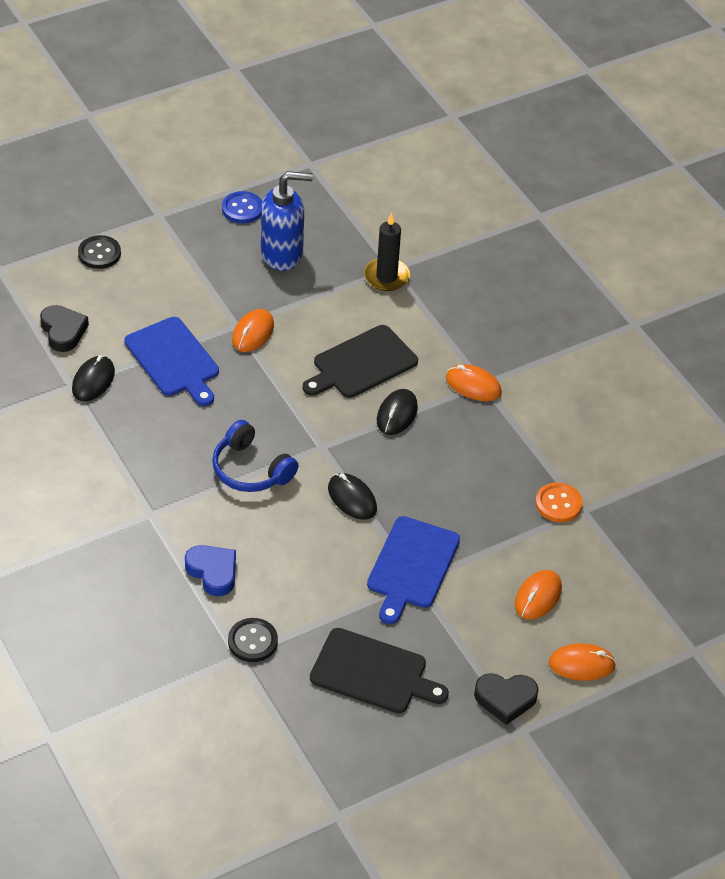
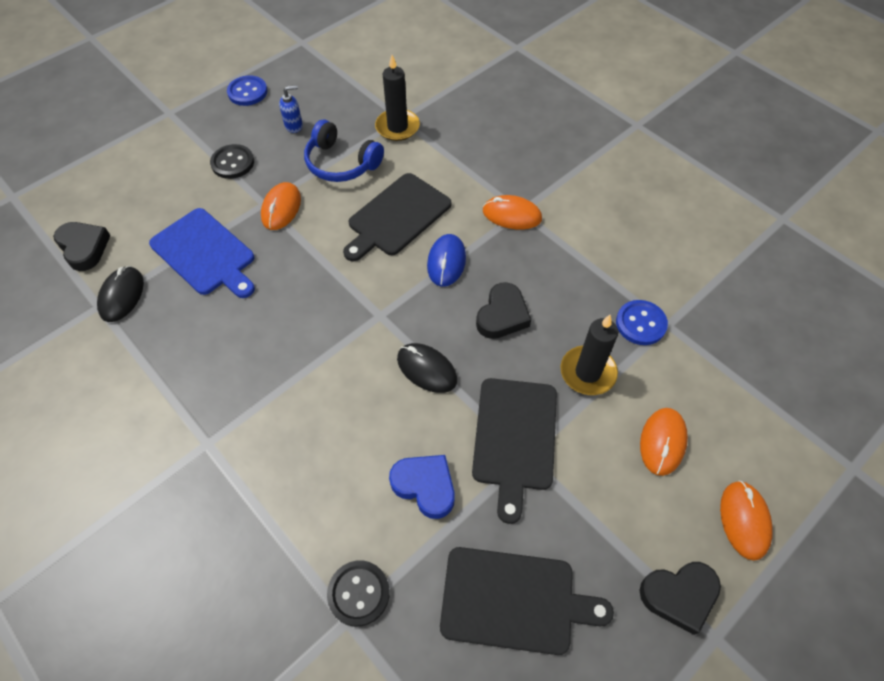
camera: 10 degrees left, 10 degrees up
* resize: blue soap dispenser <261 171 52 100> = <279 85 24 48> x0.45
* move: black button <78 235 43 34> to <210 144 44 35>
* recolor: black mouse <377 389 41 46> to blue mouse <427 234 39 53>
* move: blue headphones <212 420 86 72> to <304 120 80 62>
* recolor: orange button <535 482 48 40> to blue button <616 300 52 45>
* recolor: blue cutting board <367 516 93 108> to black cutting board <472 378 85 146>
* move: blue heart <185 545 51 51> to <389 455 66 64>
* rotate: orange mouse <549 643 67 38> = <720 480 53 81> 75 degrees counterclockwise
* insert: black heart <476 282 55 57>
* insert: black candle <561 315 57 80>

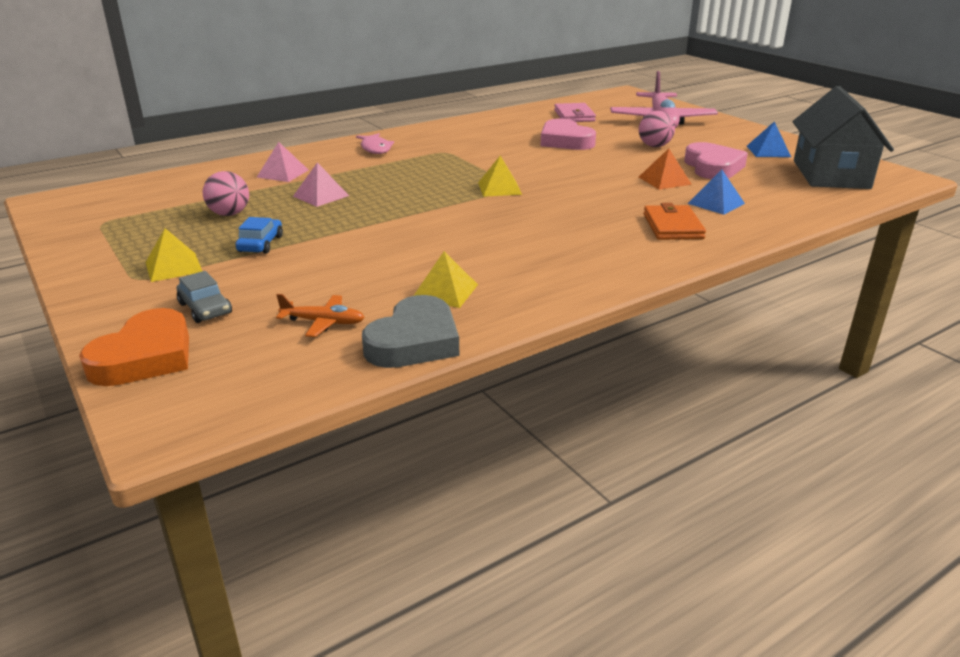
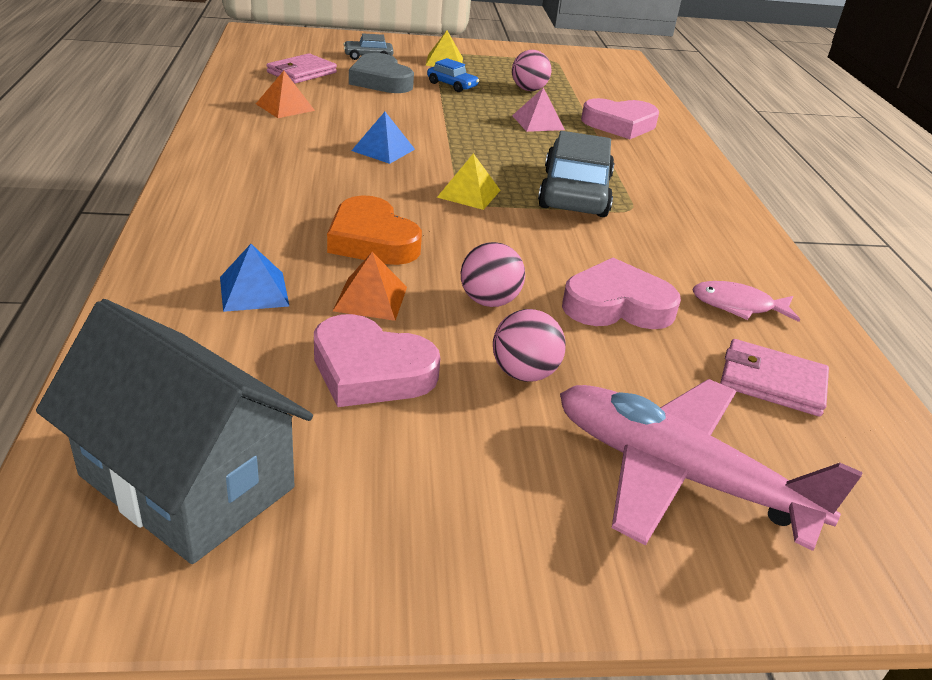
camera: 115 degrees right, 5 degrees up
* move: blue pyramid <747 121 44 36> to <351 112 64 52>
* move: pink fish <356 133 38 21> to <693 281 107 41>
* replace: pink pyramid <256 142 52 40> to pink heart <581 98 78 41>
* delete: orange wallet <644 203 62 37>
* recolor: yellow pyramid <414 251 64 57> to orange pyramid <256 71 59 47>
* replace: orange plane <276 294 89 43> to pink wallet <266 53 71 31>
* move: grey heart <362 295 97 73> to <349 53 65 40>
* move: orange heart <79 308 110 78> to <327 195 95 70>
* insert: grey car <538 131 76 86>
* insert: pink ball <461 242 64 65>

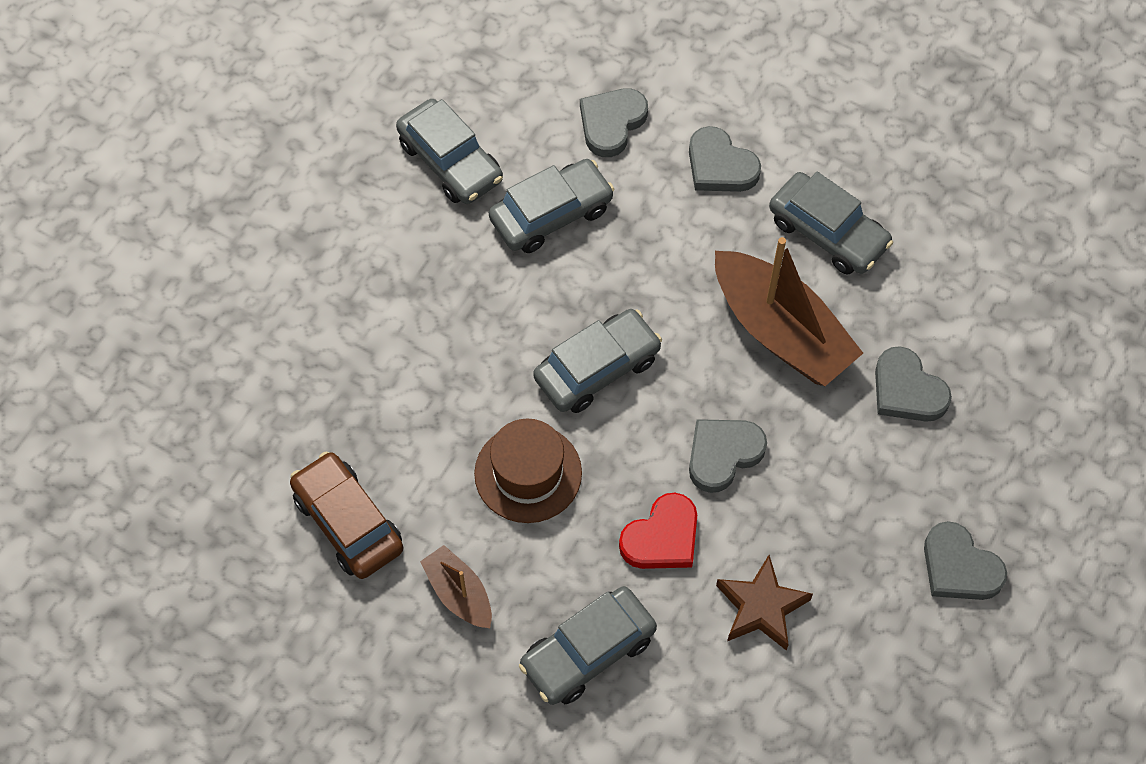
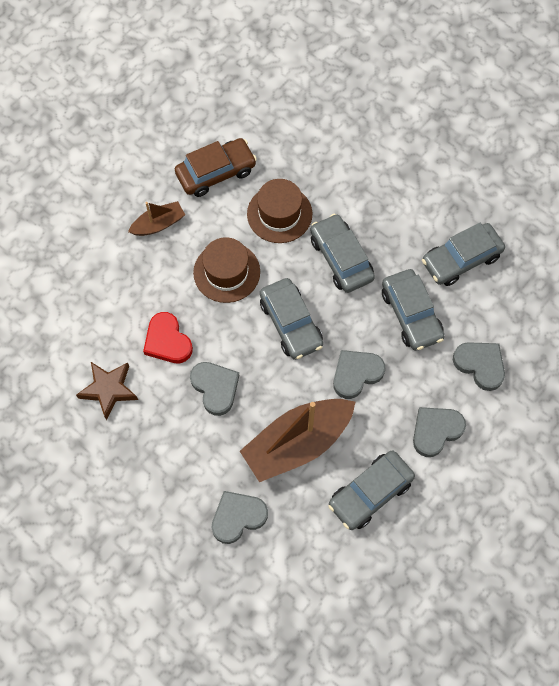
camera: 100 degrees right, 5 degrees up
* move: grey heart <924 521 83 79> to <333 350 52 49>
* move: grey car <519 586 138 119> to <310 214 65 79>
* insert: brown hat <247 179 65 64>

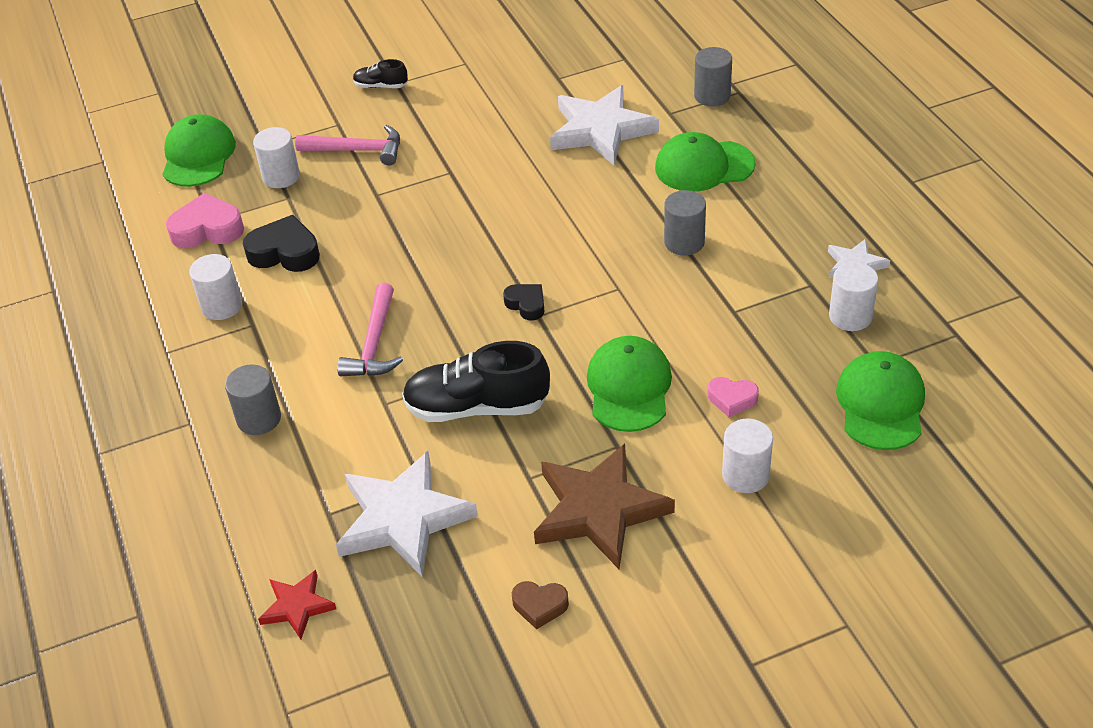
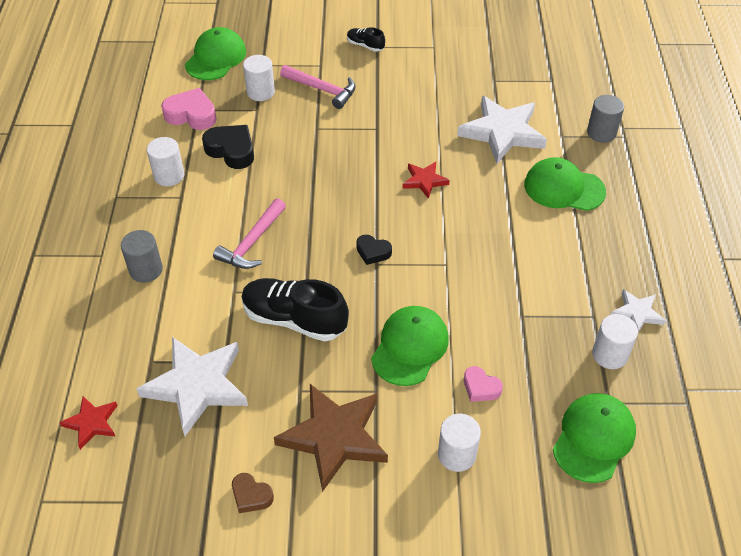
camera: 20 degrees right, 5 degrees up
* delete: grey cylinder <664 190 42 66>
* rotate: black heart <503 284 41 37> = <356 235 36 30> 135 degrees clockwise
* insert: red star <403 162 47 37>

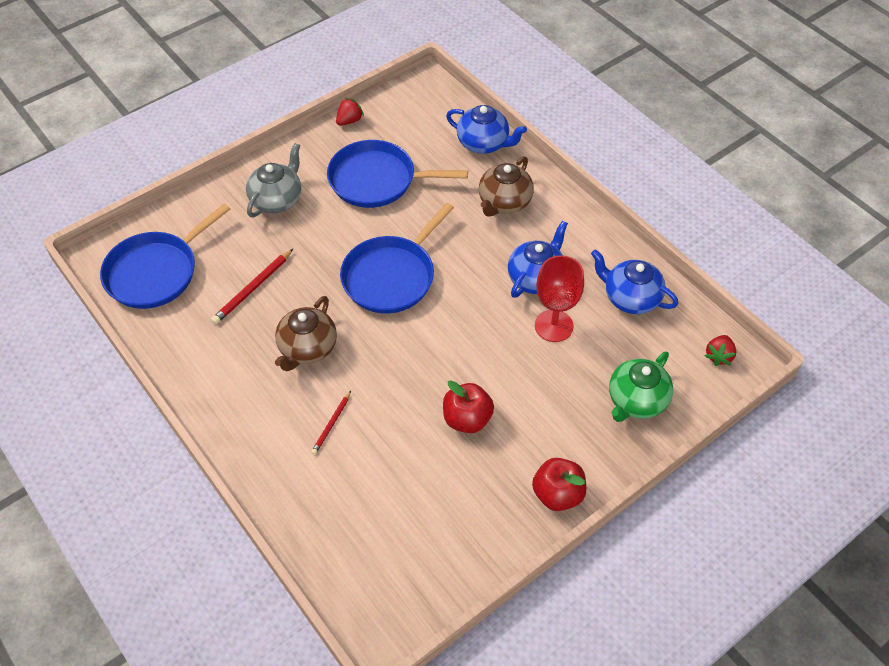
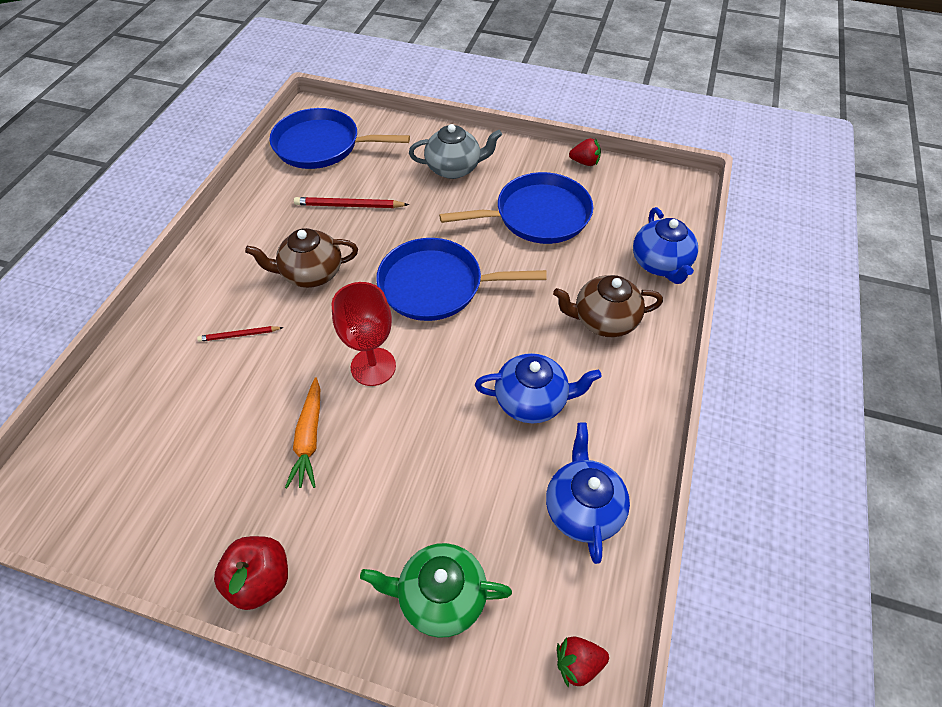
camera: 55 degrees right, 0 degrees up
* rotate: blue pan <327 140 141 68> = <439 172 154 72> 105 degrees clockwise
* move: red goblet <535 255 49 87> to <332 282 64 104>
* replace: red apple <443 380 51 53> to orange carrot <285 377 35 111>

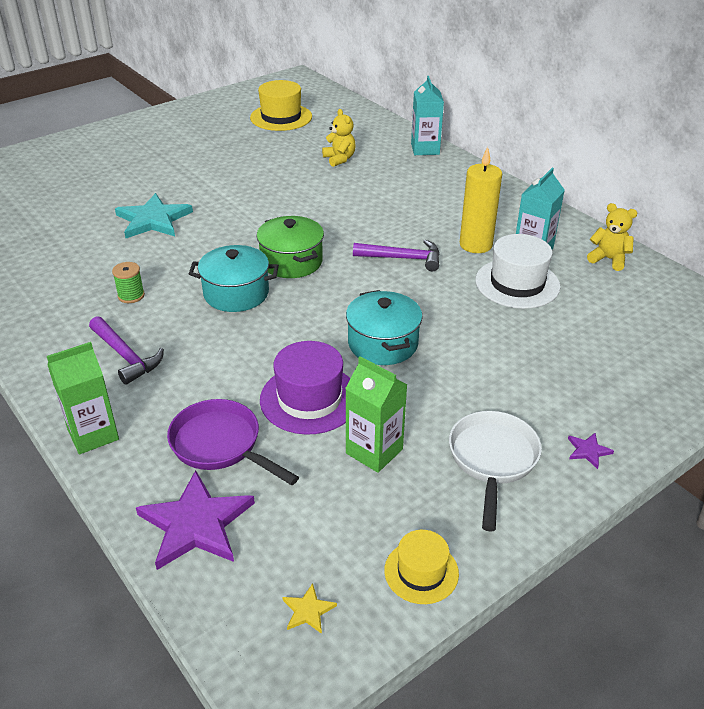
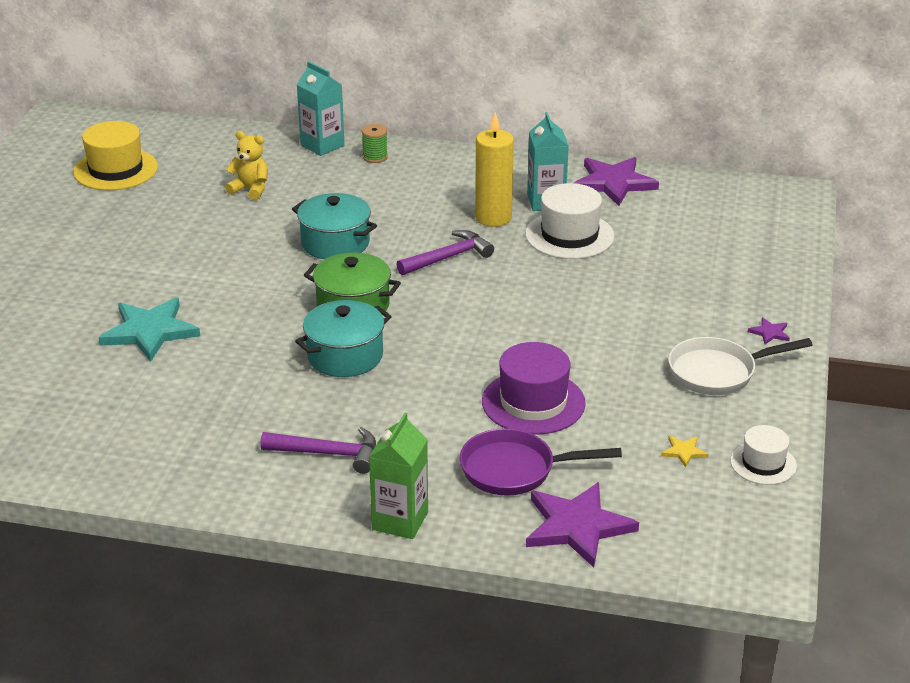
camera: 40 degrees left, 5 degrees down
* replace: yellow teddy bear <587 203 50 68> to purple star <574 157 85 49>
* move: green spool <112 262 33 41> to <362 124 26 39>
* move: turquoise pot <346 290 77 75> to <292 193 85 66>
* delete: green carton <345 356 62 117>
* rotate: white pan <449 411 93 121> = <668 337 144 58> 75 degrees counterclockwise
* recolor: yellow hat <384 530 75 74> to white hat <730 425 67 60>
* move: yellow star <282 583 55 51> to <661 436 47 32>

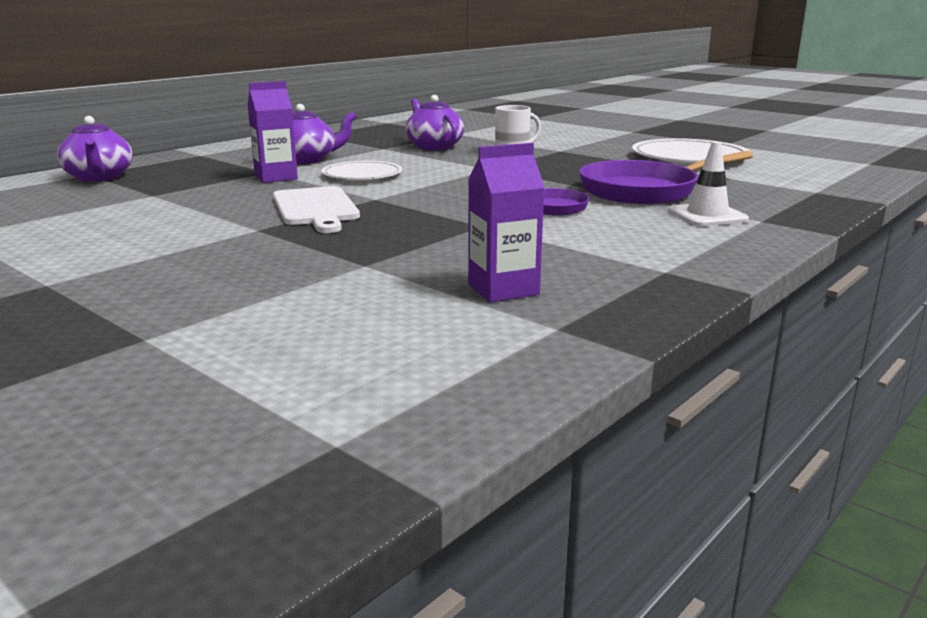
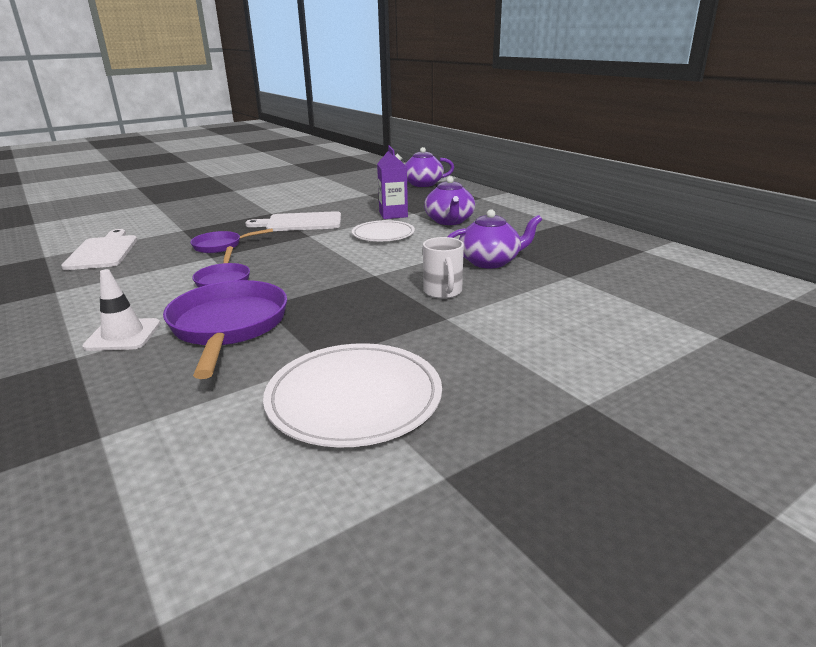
camera: 105 degrees right, 5 degrees up
* replace: purple carton <468 143 77 159> to white cutting board <61 229 76 41>
* insert: purple pan <190 228 83 25>

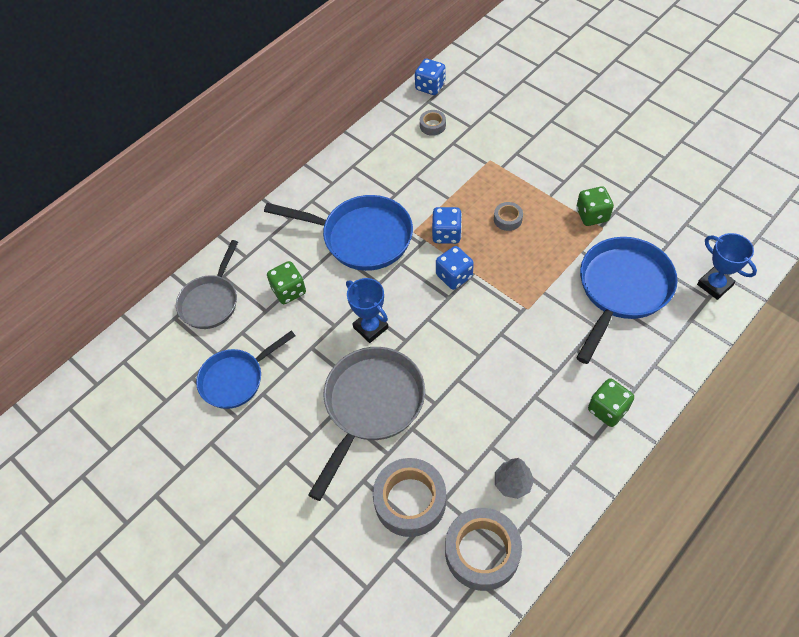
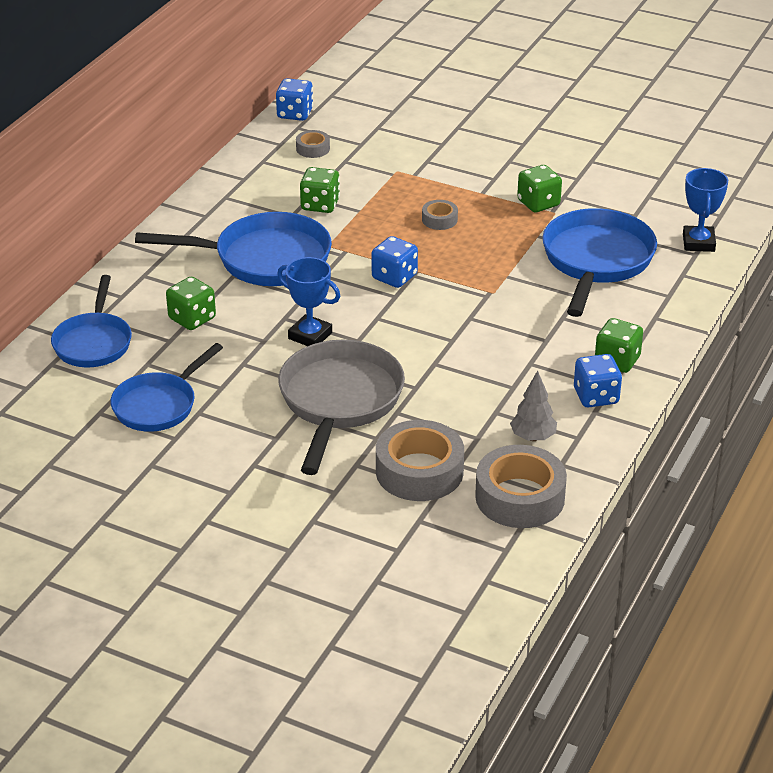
camera: 20 degrees left, 20 degrees down
* move: blue dice <432 207 30 37> to <574 354 48 54>
* rotate: blue trophy <697 233 60 67> = <683 168 45 84> 60 degrees clockwise
* recolor: grey pan <176 240 62 89> to blue pan <51 275 81 92>
* insert: green dice <300 167 40 46>

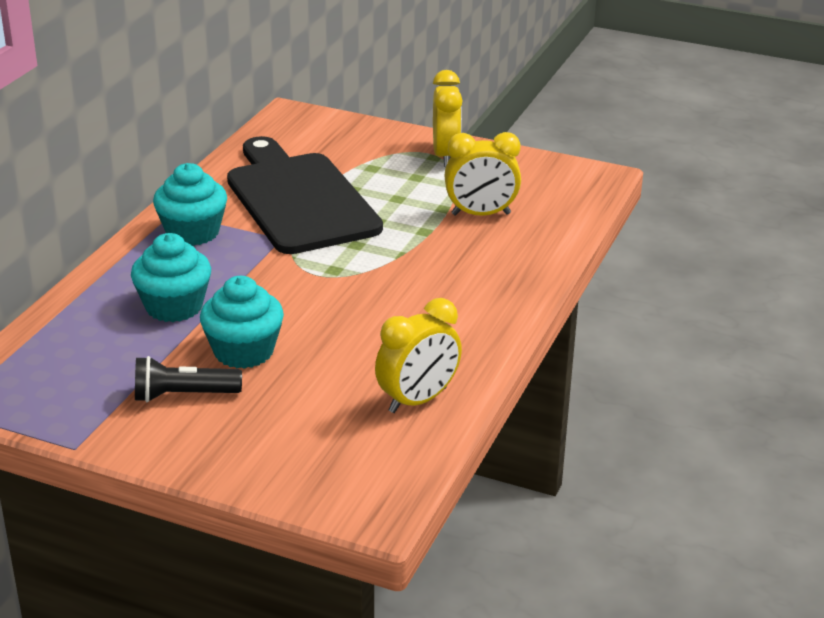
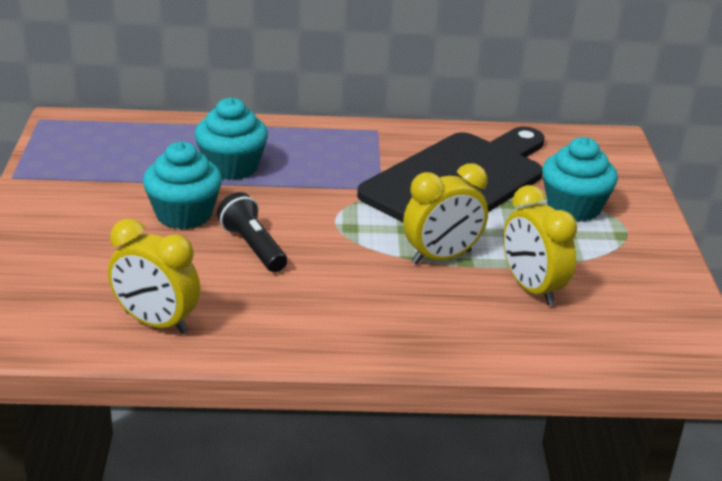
camera: 65 degrees right, 0 degrees up
* move: yellow clock <433 70 30 97> to <403 163 85 101>
* move: turquoise cupcake <153 163 74 83> to <542 137 76 85>
* move: black flashlight <135 356 107 46> to <217 192 70 80>

